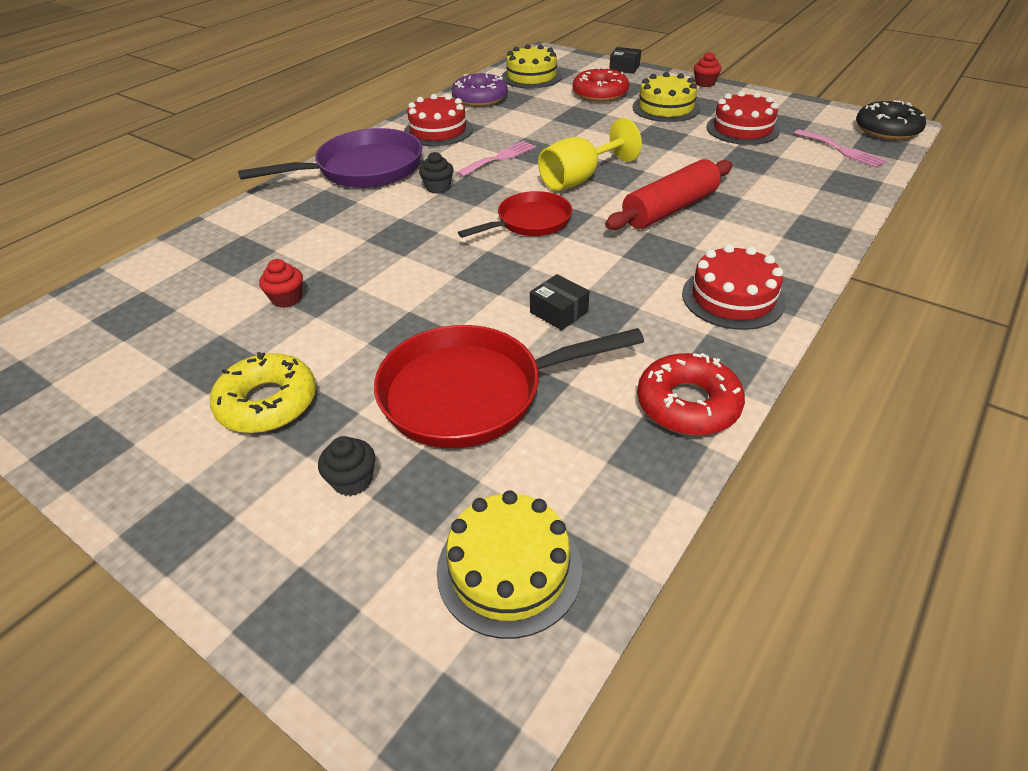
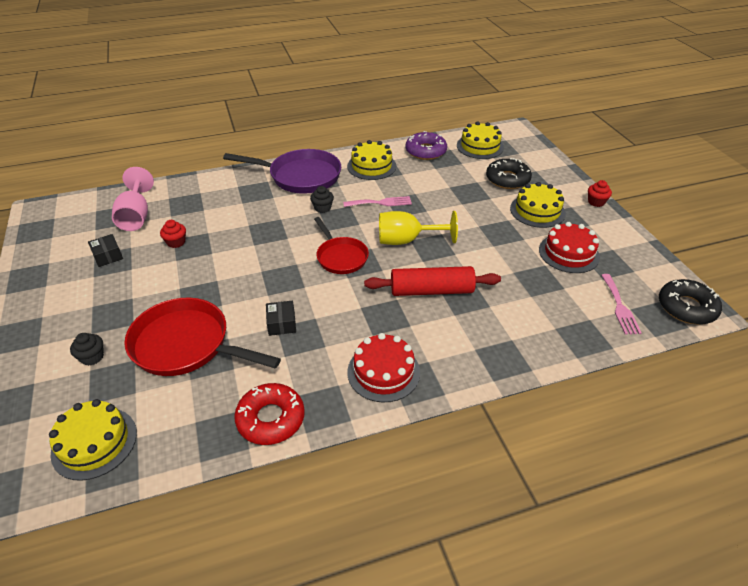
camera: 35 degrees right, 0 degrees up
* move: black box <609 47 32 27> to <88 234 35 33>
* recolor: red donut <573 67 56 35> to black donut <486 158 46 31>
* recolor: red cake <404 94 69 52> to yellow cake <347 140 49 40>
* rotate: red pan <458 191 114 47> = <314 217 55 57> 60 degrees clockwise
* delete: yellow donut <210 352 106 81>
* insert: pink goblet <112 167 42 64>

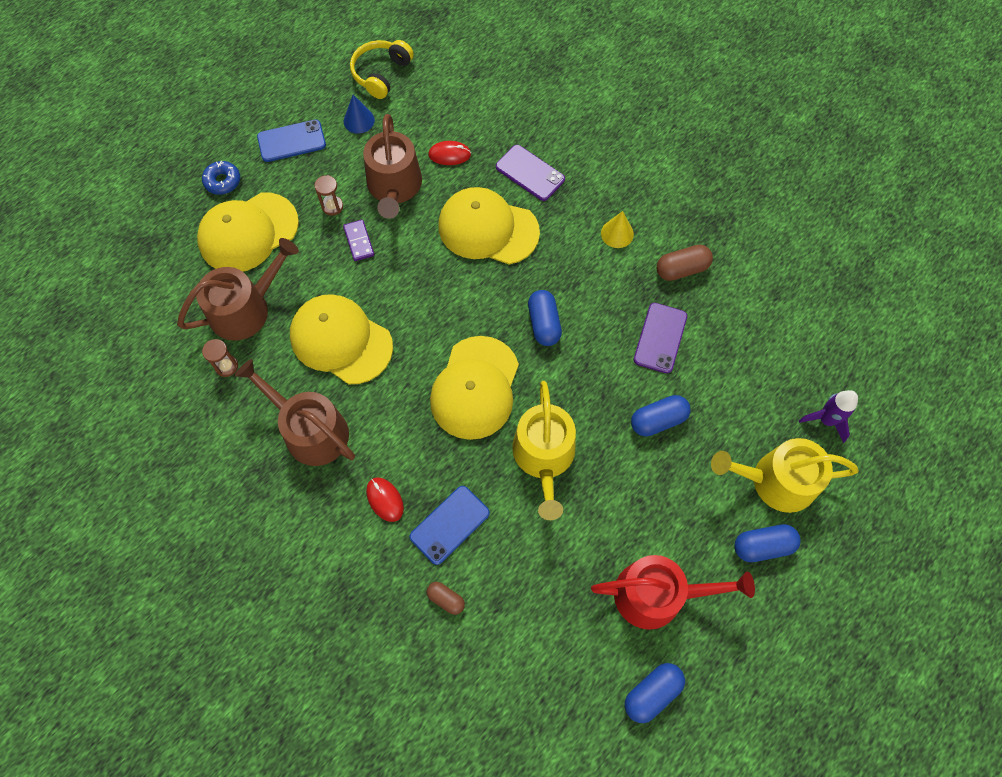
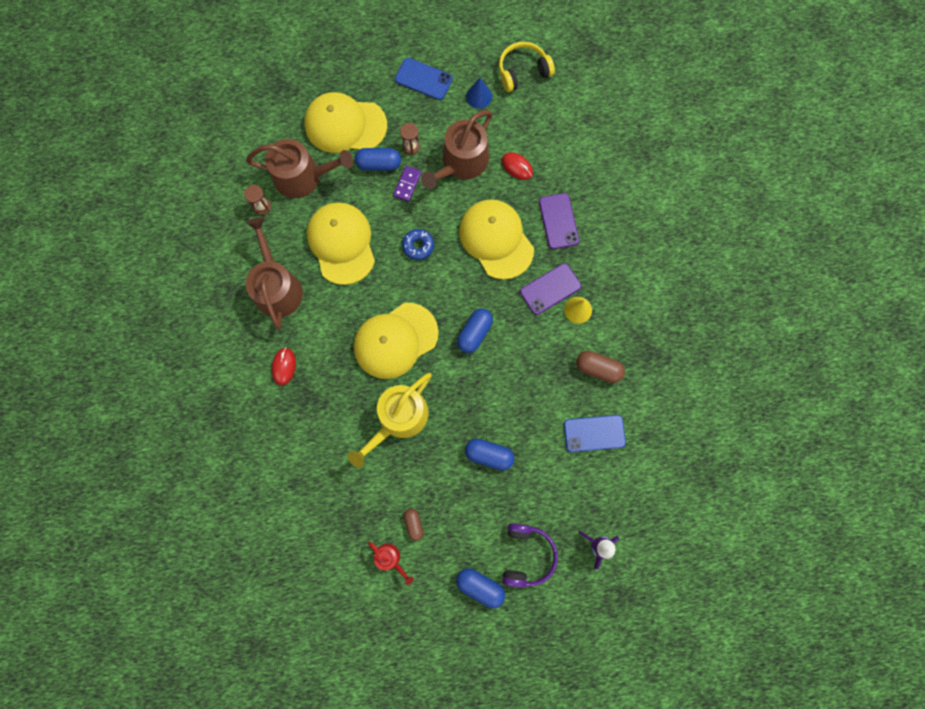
camera: 40 degrees right, 10 degrees up
* move: blue donut <202 161 38 34> to <402 229 32 31>
* move: purple phone <634 303 53 70> to <520 263 61 52>
* replace: yellow watering can <711 438 148 75> to purple headphones <502 523 56 65>
* move: blue phone <410 486 80 79> to <564 415 62 37>
* resize: red watering can <591 555 164 75> = <368 542 45 43> x0.49
* move: brown capsule <427 582 38 33> to <404 508 20 33>
* move: blue capsule <625 663 60 60> to <355 148 46 23>

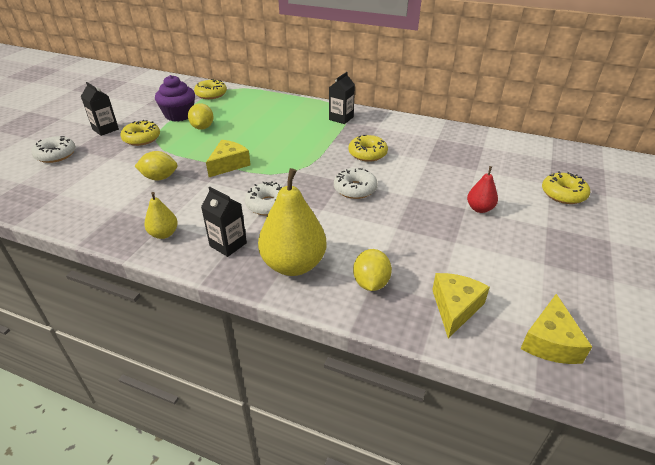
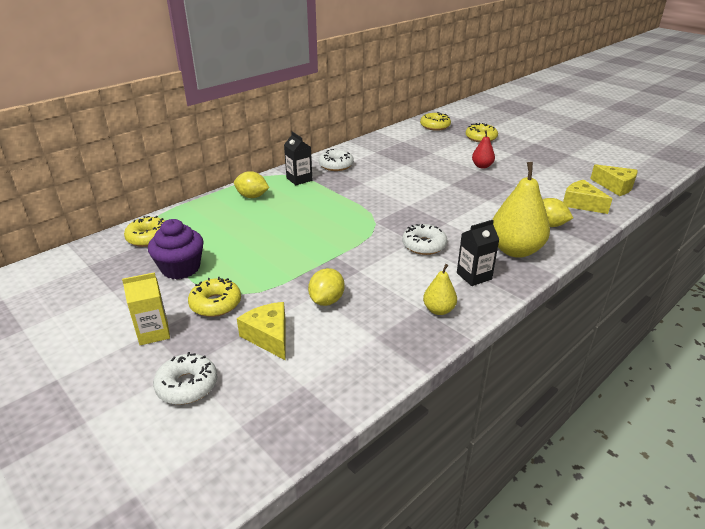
camera: 65 degrees left, 5 degrees down
* recolor: black carton <81 82 38 54> to yellow carton <122 272 48 73>
* move: yellow lemon <188 103 26 27> to <234 171 35 27>
* move: yellow donut <348 135 40 27> to <420 112 31 19>
* move: yellow cheese <206 140 45 37> to <237 302 49 58>
* move: white donut <334 168 43 31> to <319 149 35 22>

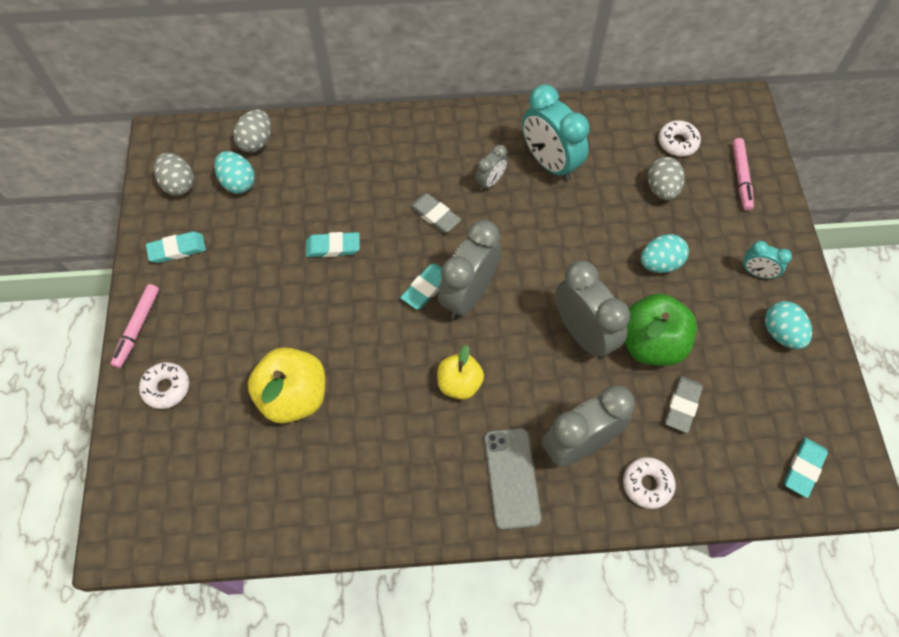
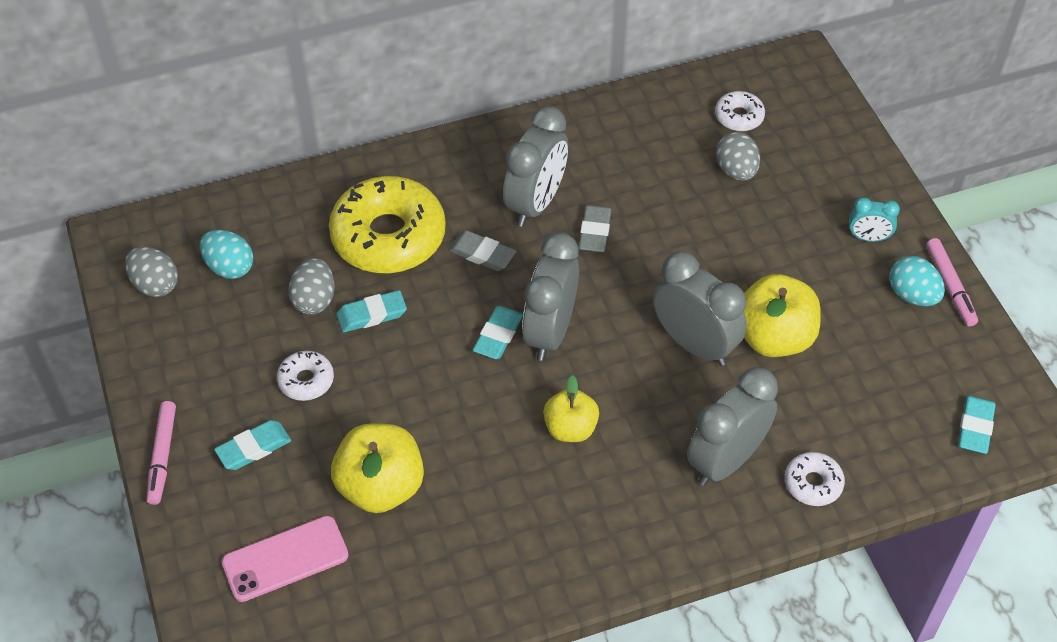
camera: 15 degrees left, 10 degrees down
* delete: turquoise clock <522 84 68 97>
* move: grey egg <233 109 38 44> to <288 258 47 57>
* move: pink marker <732 138 22 73> to <926 238 52 88>
* resize: grey clock <475 145 33 46> = <503 106 65 121> x1.98
* move: turquoise eraser <146 231 60 32> to <214 420 77 50>
* delete: turquoise egg <641 234 48 39>
* recolor: green apple <625 293 72 73> to yellow apple <744 274 77 83>
* move: white donut <139 362 50 47> to <277 351 57 50>
* move: grey eraser <665 376 38 57> to <579 205 32 47>
* delete: grey phone <484 428 58 102>
* insert: yellow donut <329 176 117 97>
* insert: pink phone <222 516 127 86>

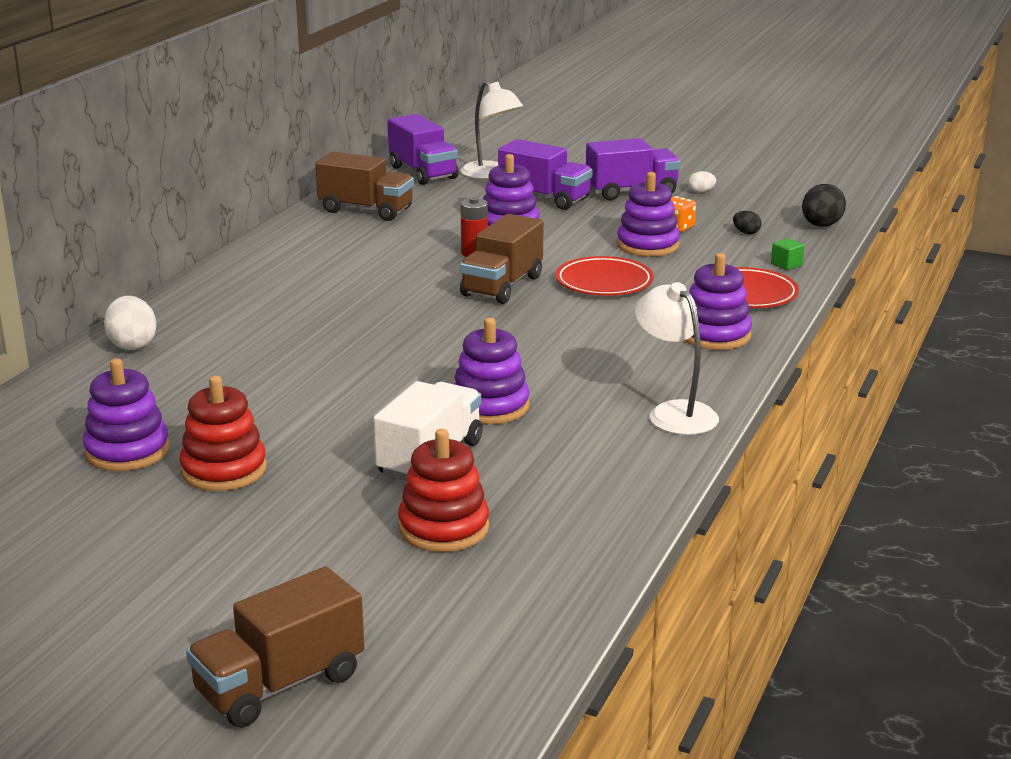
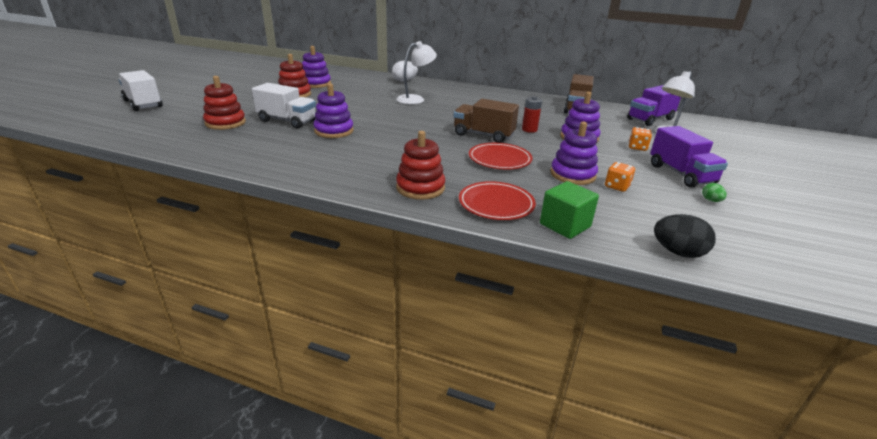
camera: 85 degrees right, 5 degrees up
* replace: purple truck <498 139 95 71> to orange dice <629 127 23 24>
* recolor: white egg <688 171 28 22> to green egg <702 183 25 19>
* delete: black egg <733 211 29 23>
* resize: green cube <771 238 34 32> = <540 181 59 58> x1.92
* recolor: purple stacking toy <684 253 68 97> to red stacking toy <396 131 49 69>
* move: white lamp <635 282 84 153> to <396 41 41 63>
* recolor: brown truck <186 566 178 162> to white truck <119 70 44 41>

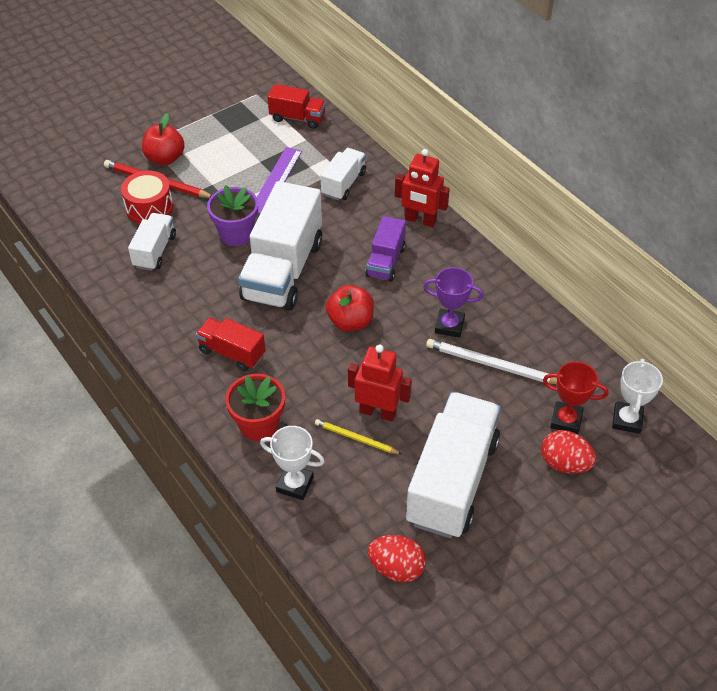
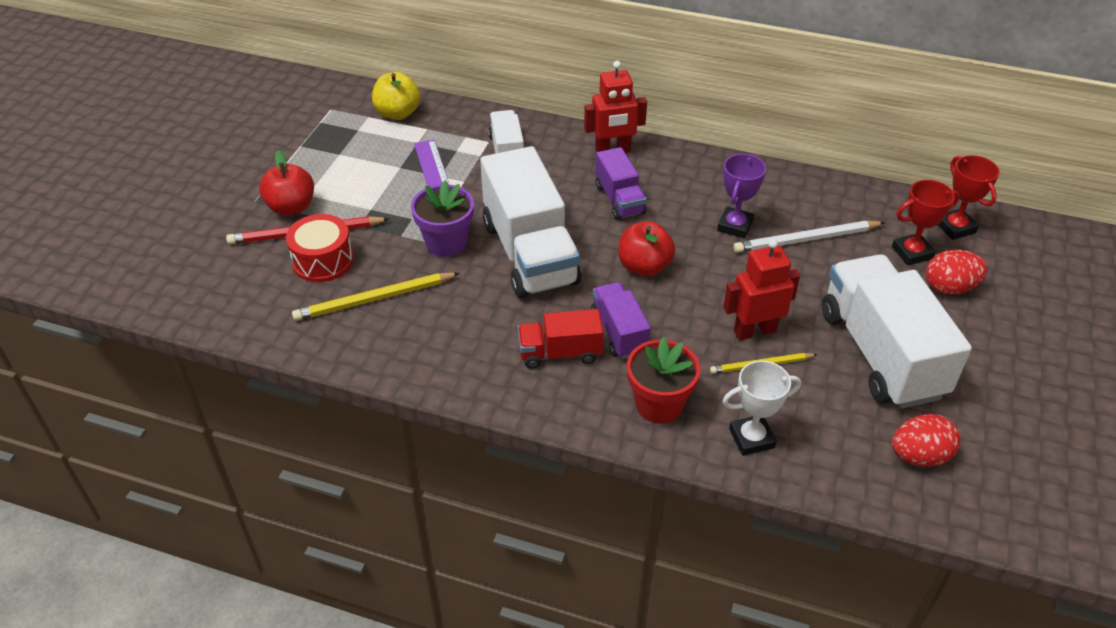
camera: 35 degrees left, 5 degrees down
* replace: red truck <268 84 58 45> to yellow apple <372 72 49 48>
* replace: white truck <128 213 48 58> to yellow pencil <292 272 168 49>
* rotate: purple trophy <423 267 61 71> = <717 154 49 84> 45 degrees counterclockwise
* recolor: white trophy <612 359 51 75> to red trophy <938 155 62 85>
* insert: purple truck <591 282 60 77>

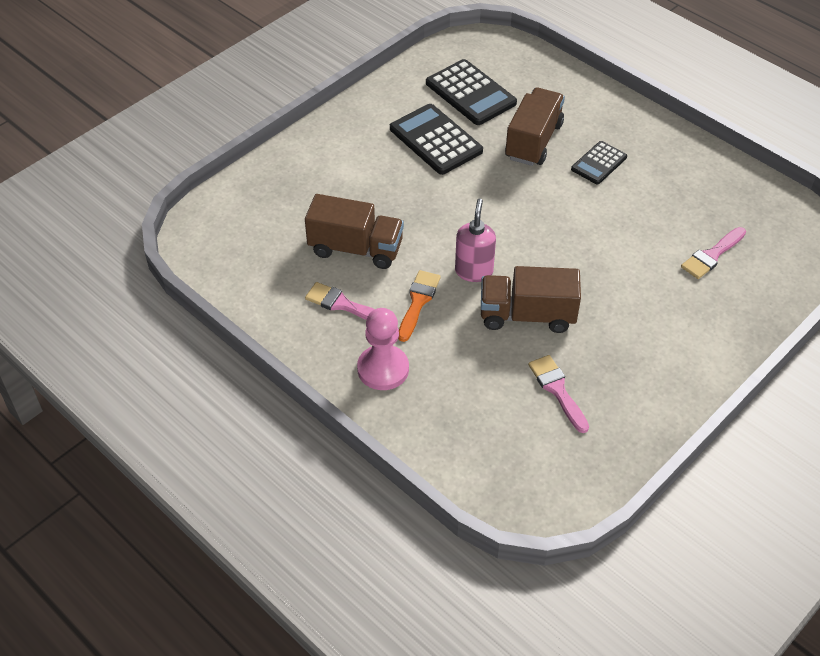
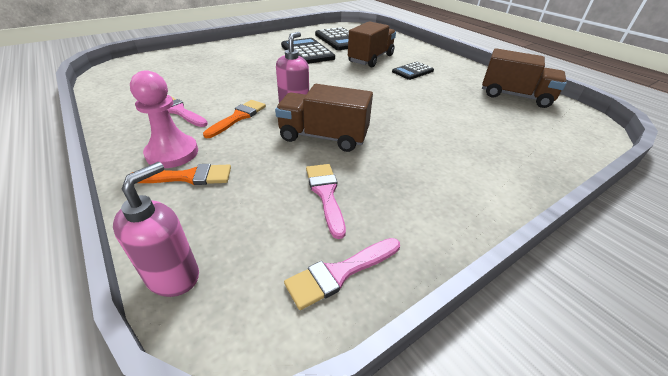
camera: 10 degrees right, 10 degrees down
* move: brown truck <305 194 99 75> to <482 48 85 60>
* move: pink brush <681 227 65 52> to <284 238 116 72>
* insert: pink soap dispenser <113 162 86 135>
* insert: orange brush <132 164 99 21>

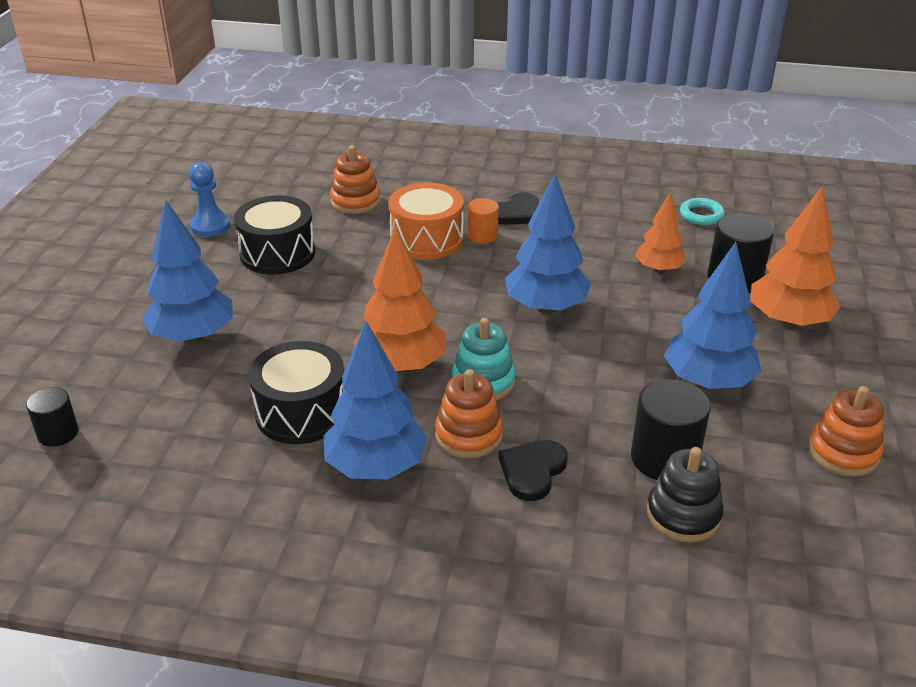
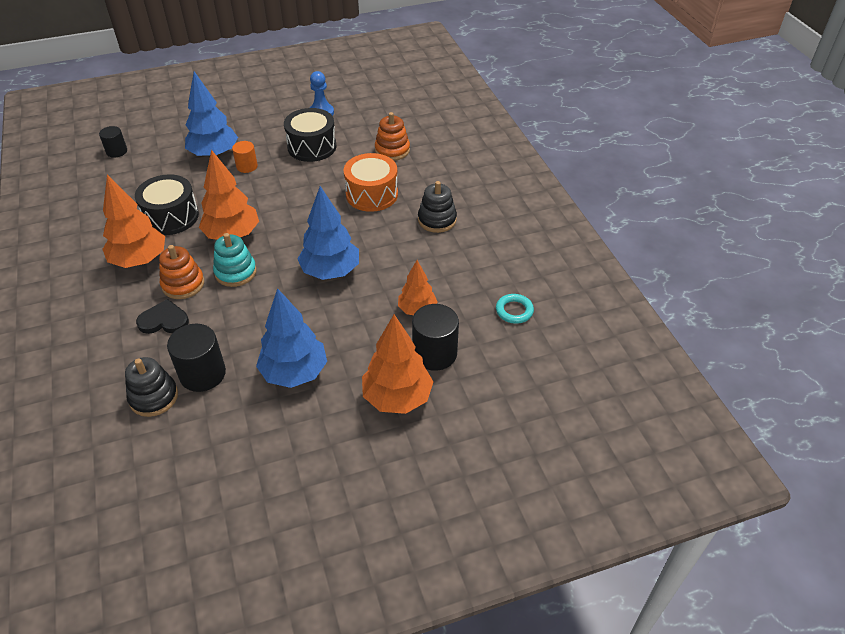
camera: 60 degrees right, 10 degrees up
* replace: black heart <498 192 41 33> to black stacking toy <418 181 39 52>
* move: orange cylinder <467 198 32 46> to <232 141 26 32>
* recolor: blue tree <323 321 105 158> to orange tree <102 175 63 93>
* delete: orange stacking toy <808 386 76 91>

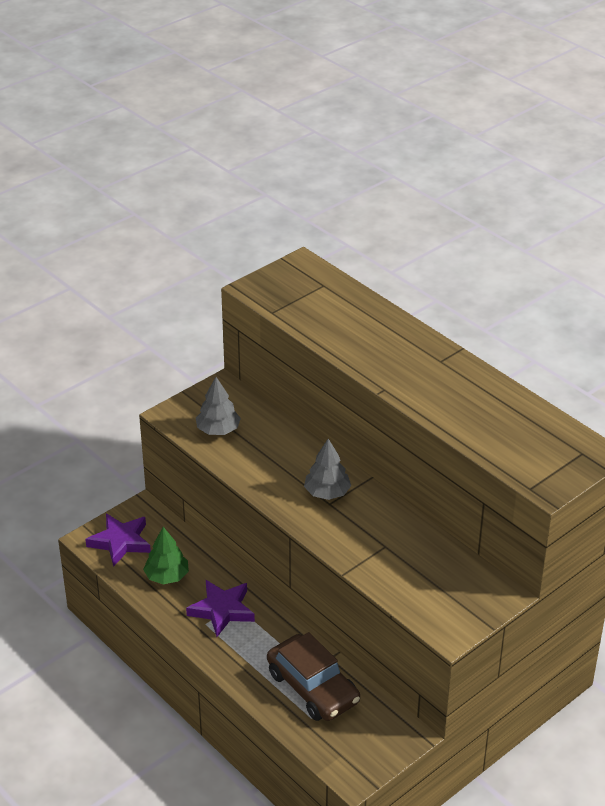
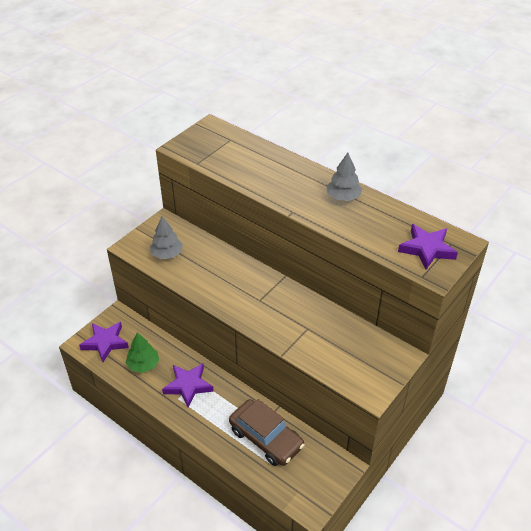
camera: 10 degrees left, 5 degrees up
* move: grey tree <304 439 47 61> to <326 153 36 48>
* insert: purple star <398 224 60 46>

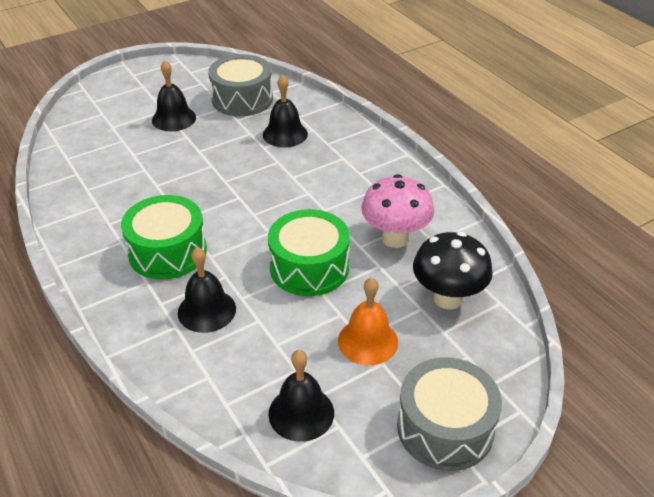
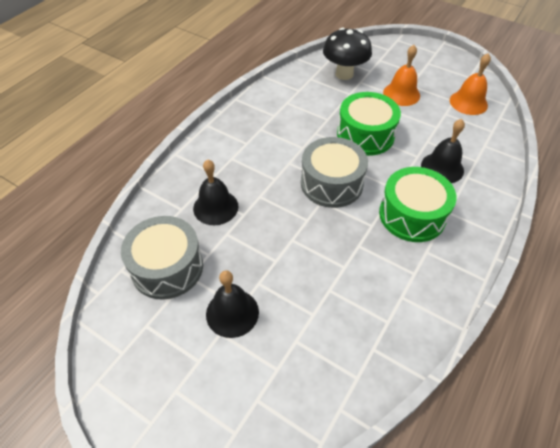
camera: 115 degrees left, 10 degrees up
* delete: pink mushroom <361 174 73 74>
* recolor: black bell <268 350 66 92> to orange bell <450 53 41 62>
* move: grey drum <397 357 105 114> to <301 137 67 71>

